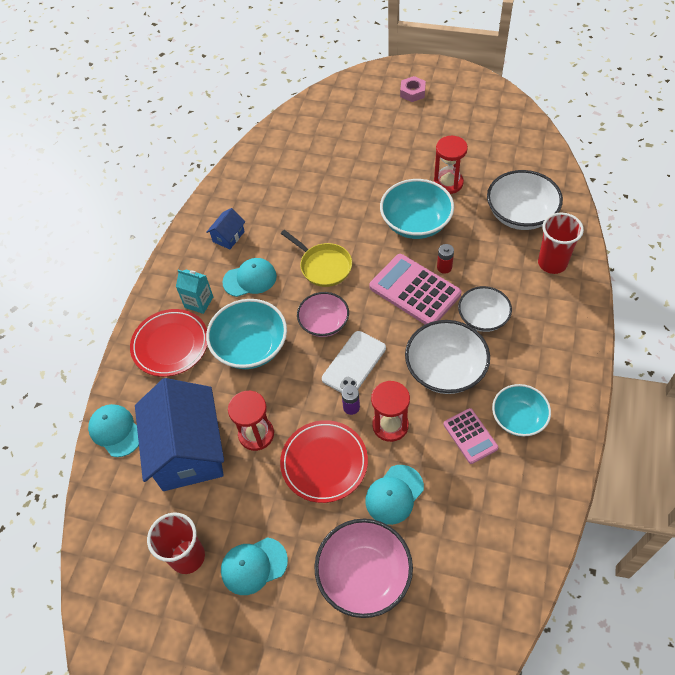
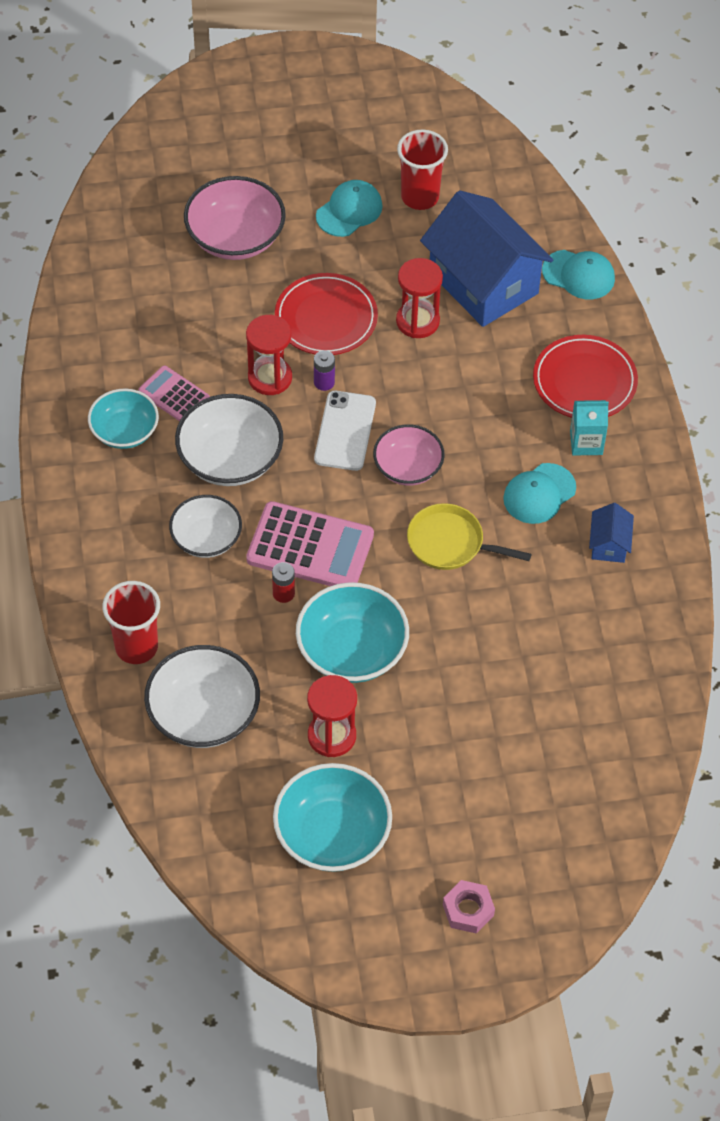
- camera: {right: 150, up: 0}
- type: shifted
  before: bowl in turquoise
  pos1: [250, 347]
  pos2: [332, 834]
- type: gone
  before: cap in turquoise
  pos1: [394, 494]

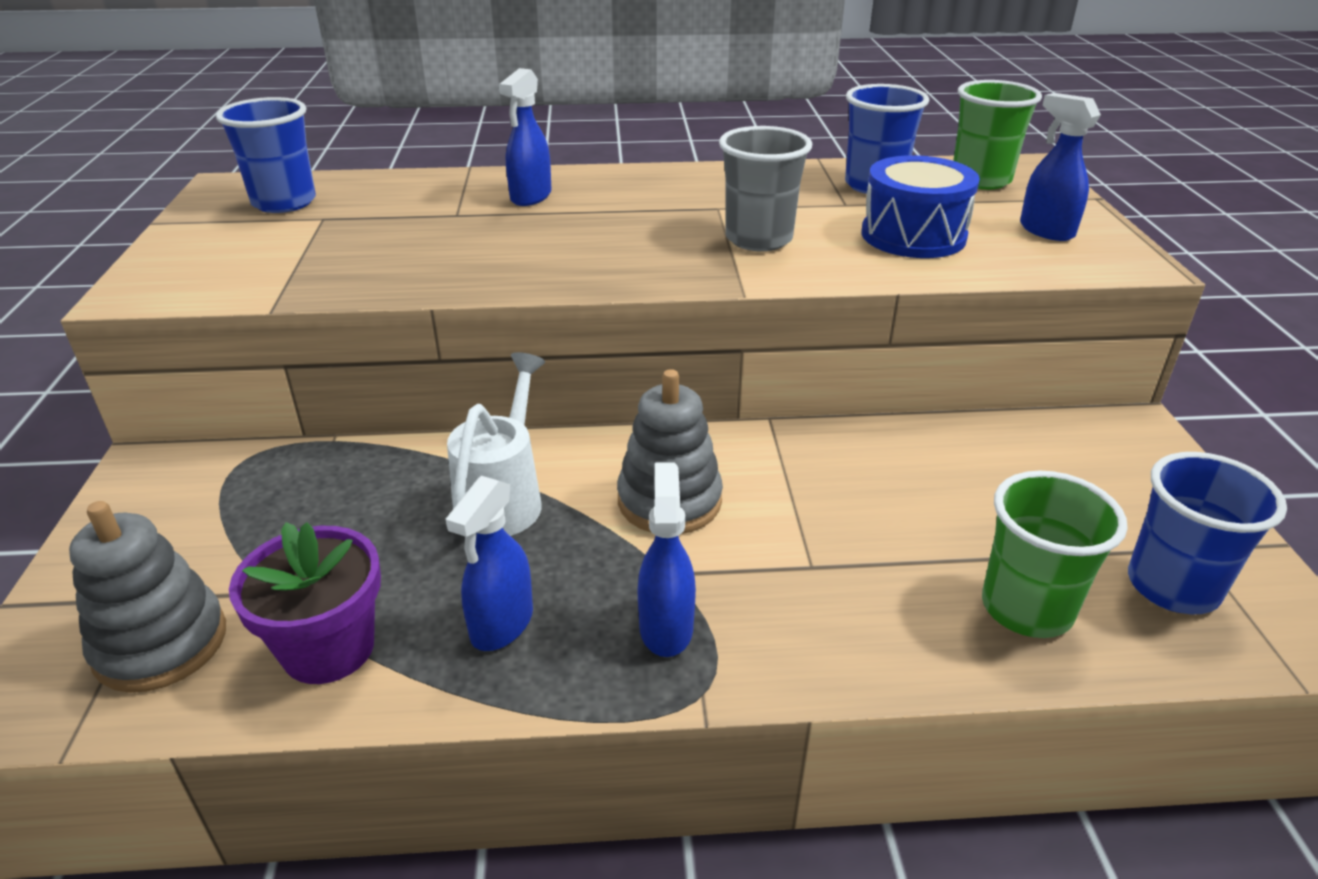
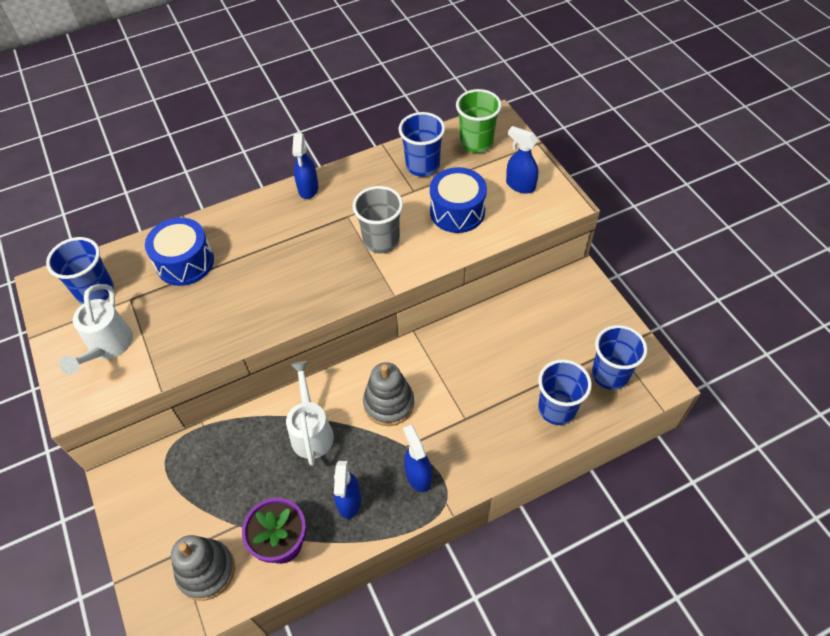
- camera: {right: -20, up: 20}
- type: shifted
  before: spray bottle in blue
  pos1: [530, 197]
  pos2: [308, 189]
- type: repainted
  before: cup in green
  after: cup in blue
  pos1: [1026, 608]
  pos2: [557, 408]
- type: new
  after: drum in blue
  pos2: [185, 262]
- type: new
  after: watering can in white
  pos2: [108, 347]

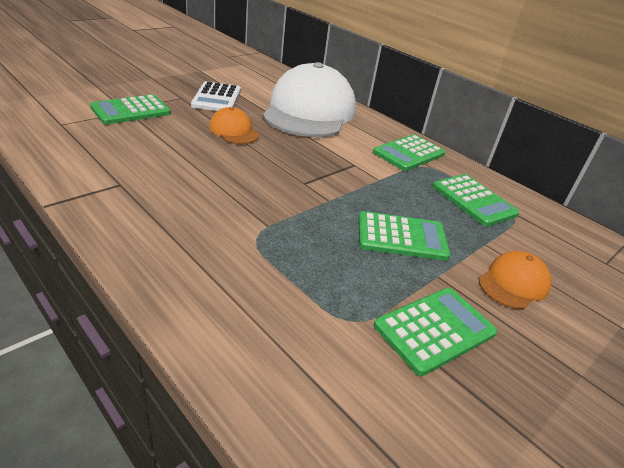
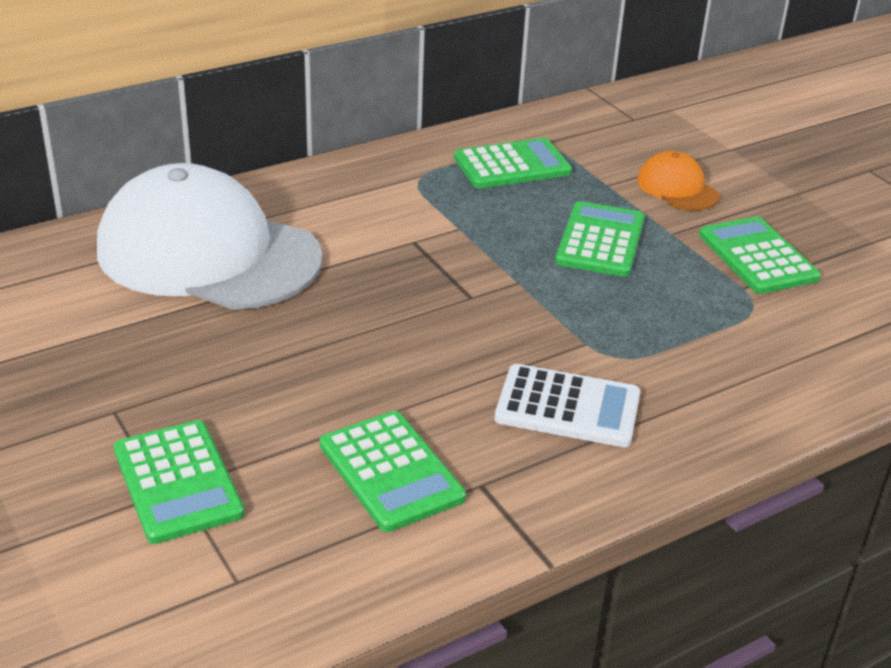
- camera: {right: -75, up: 0}
- type: shifted
  before: calculator in white
  pos1: [216, 98]
  pos2: [567, 407]
- type: gone
  before: cap in orange
  pos1: [234, 131]
- type: shifted
  before: calculator in green
  pos1: [409, 153]
  pos2: [390, 471]

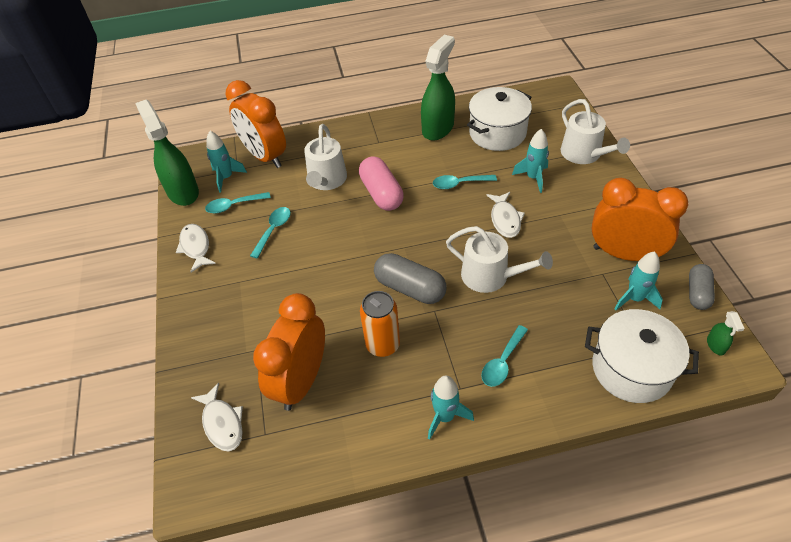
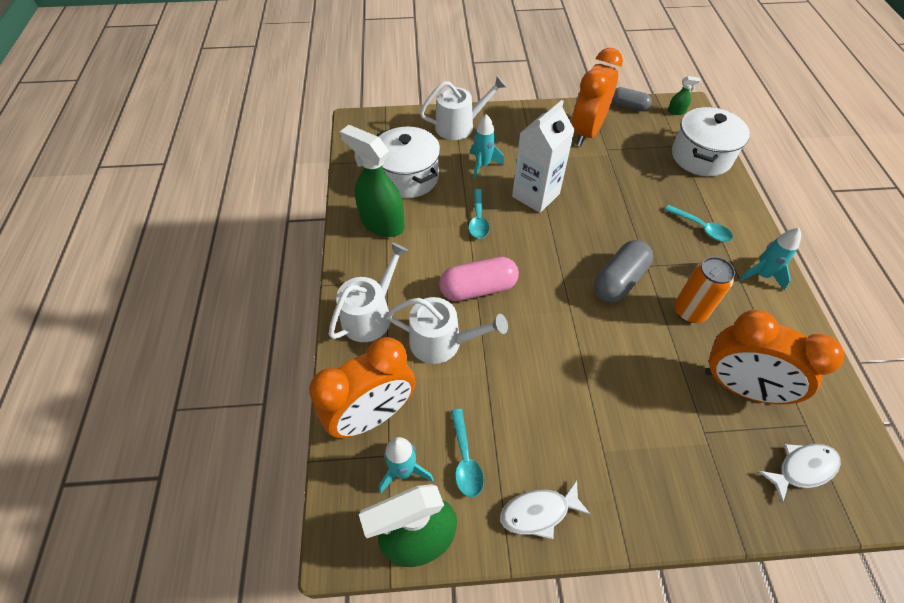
- camera: {right: -85, up: 5}
- type: swapped
  before: fish in white
  after: carton in white
  pos1: [505, 219]
  pos2: [535, 195]
- type: gone
  before: spoon in turquoise
  pos1: [273, 230]
- type: shifted
  before: watering can in white
  pos1: [490, 276]
  pos2: [370, 315]
- type: gone
  before: rocket in turquoise
  pos1: [634, 298]

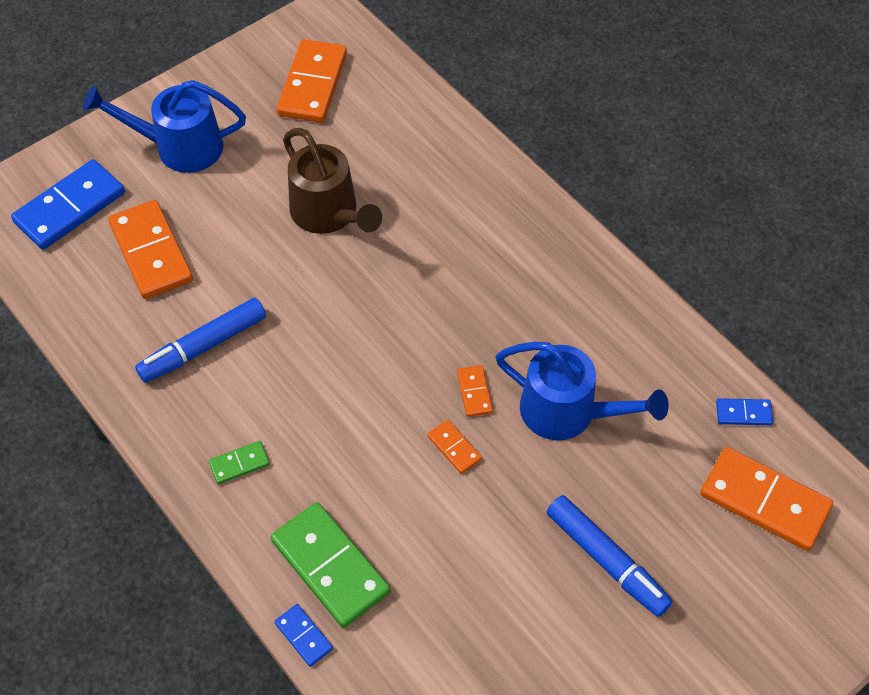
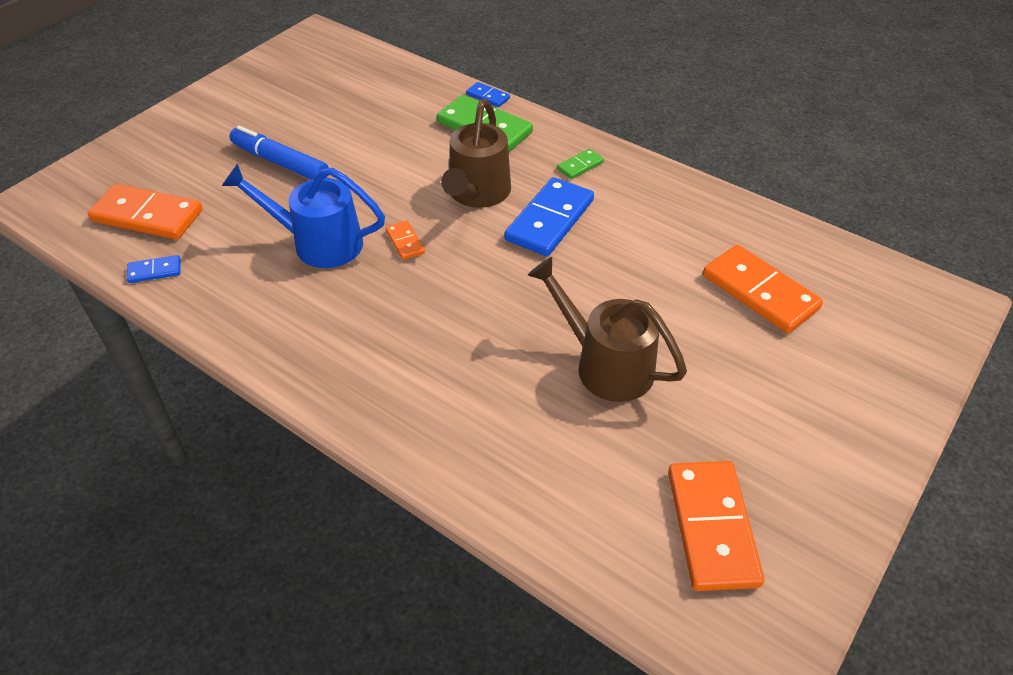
- camera: {right: 165, up: -10}
- type: gone
  before: watering can in blue
  pos1: [178, 147]
- type: shifted
  before: domino in blue
  pos1: [70, 208]
  pos2: [549, 220]
- type: gone
  before: marker in blue
  pos1: [203, 346]
- type: gone
  before: domino in orange
  pos1: [454, 448]
- type: new
  after: watering can in brown
  pos2: [477, 194]

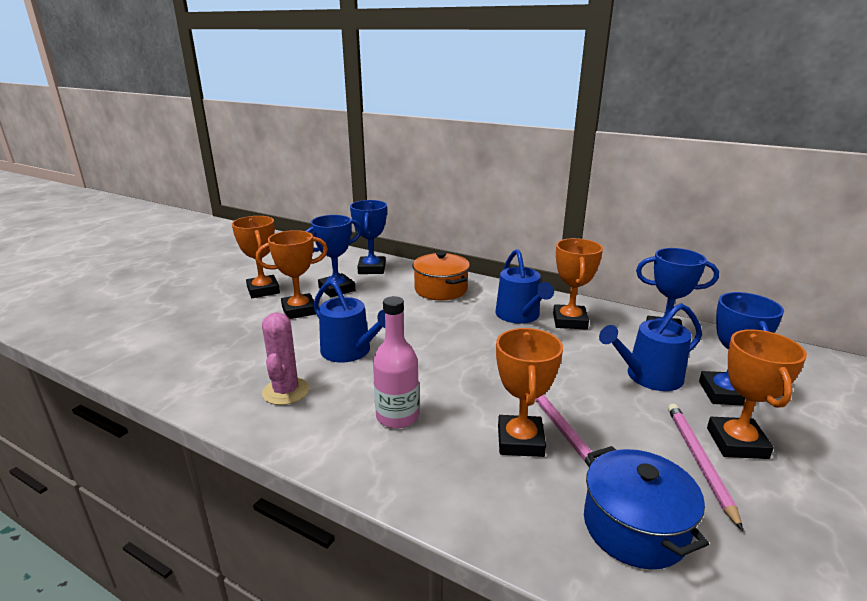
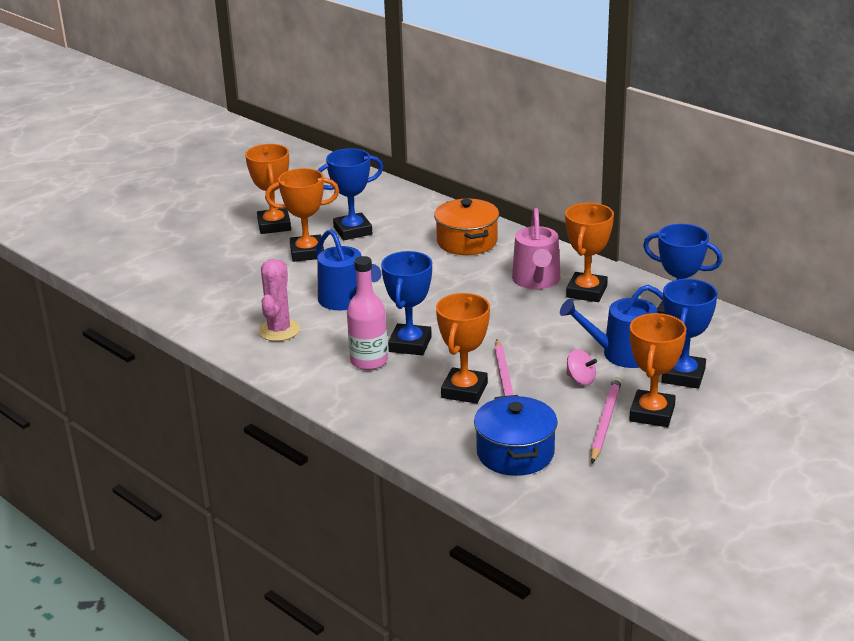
- camera: {right: 15, up: 5}
- type: shifted
  before: trophy in blue
  pos1: [372, 269]
  pos2: [410, 344]
- type: repainted
  before: watering can in blue
  after: watering can in pink
  pos1: [520, 316]
  pos2: [536, 280]
- type: new
  after: spinning top in pink
  pos2: [580, 379]

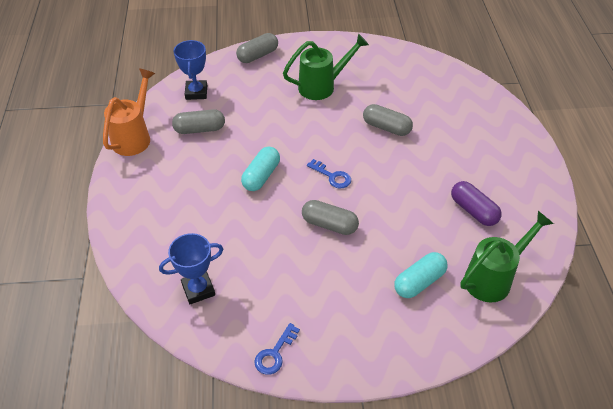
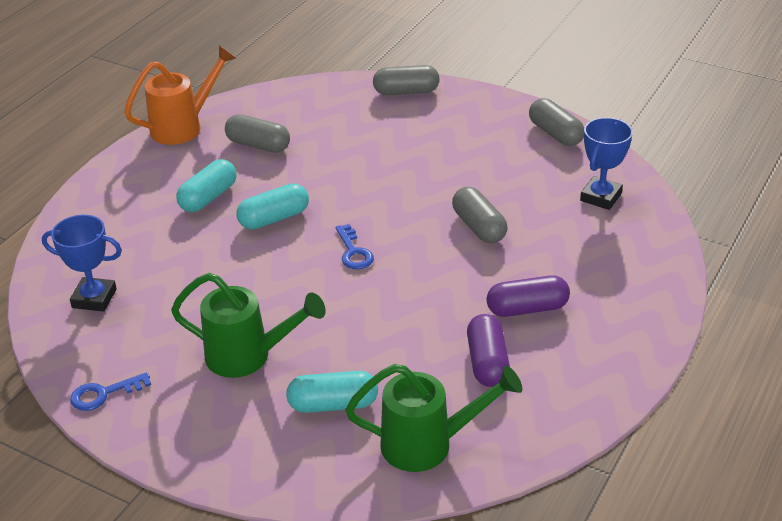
- camera: {right: 35, up: -10}
- type: shifted
  before: watering can in green
  pos1: [323, 86]
  pos2: [249, 356]
- type: shifted
  before: trophy in blue
  pos1: [196, 92]
  pos2: [600, 197]
- type: shifted
  before: capsule in grey
  pos1: [329, 224]
  pos2: [555, 134]
- type: new
  after: capsule in turquoise
  pos2: [208, 197]
- type: new
  after: capsule in purple
  pos2: [527, 309]

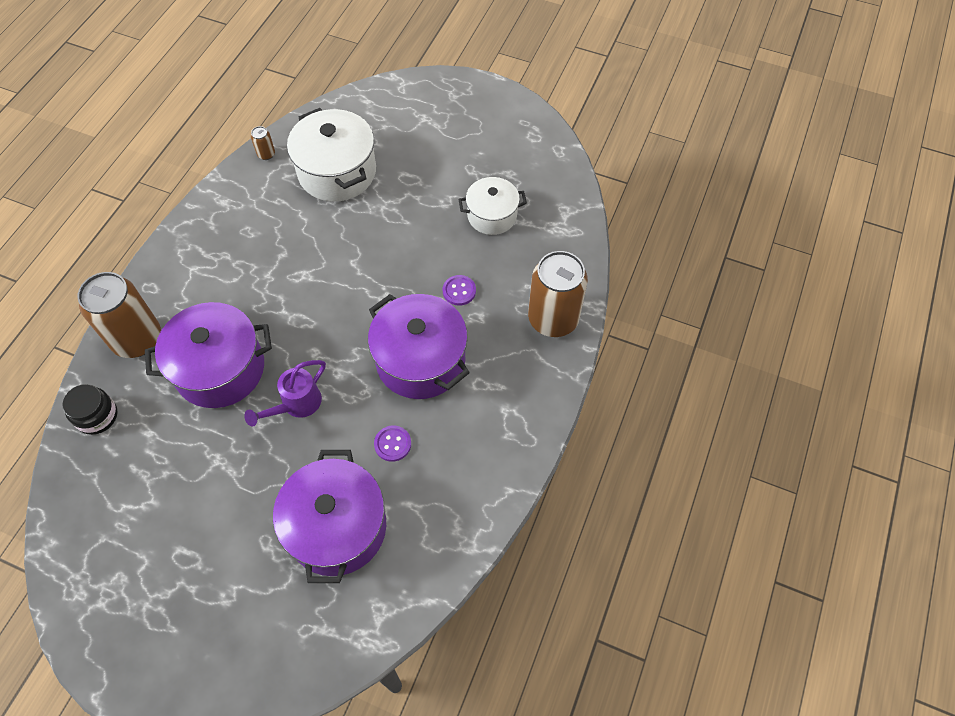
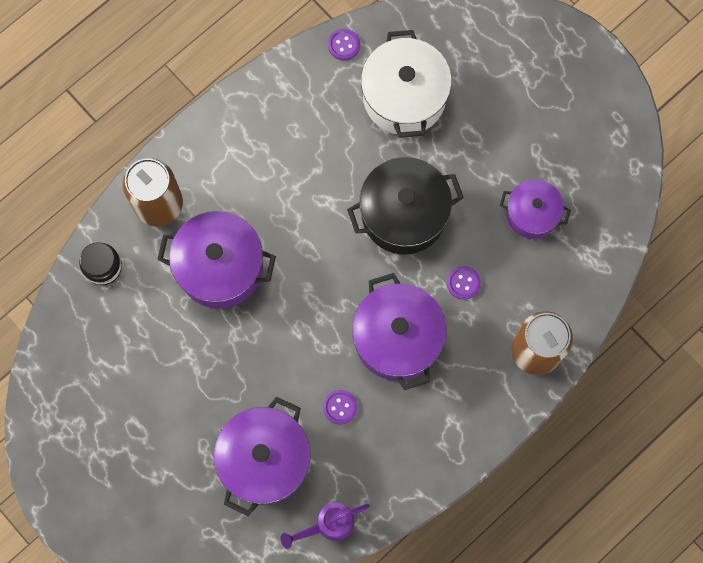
- camera: {right: 25, up: 15}
- type: swapped
  before: can in brown
  after: button in purple
  pos1: [266, 154]
  pos2: [344, 45]
- type: repainted
  before: pot in white
  after: pot in purple
  pos1: [492, 215]
  pos2: [532, 214]
- type: shifted
  before: watering can in purple
  pos1: [296, 405]
  pos2: [328, 524]
- type: new
  after: pot in black
  pos2: [404, 214]

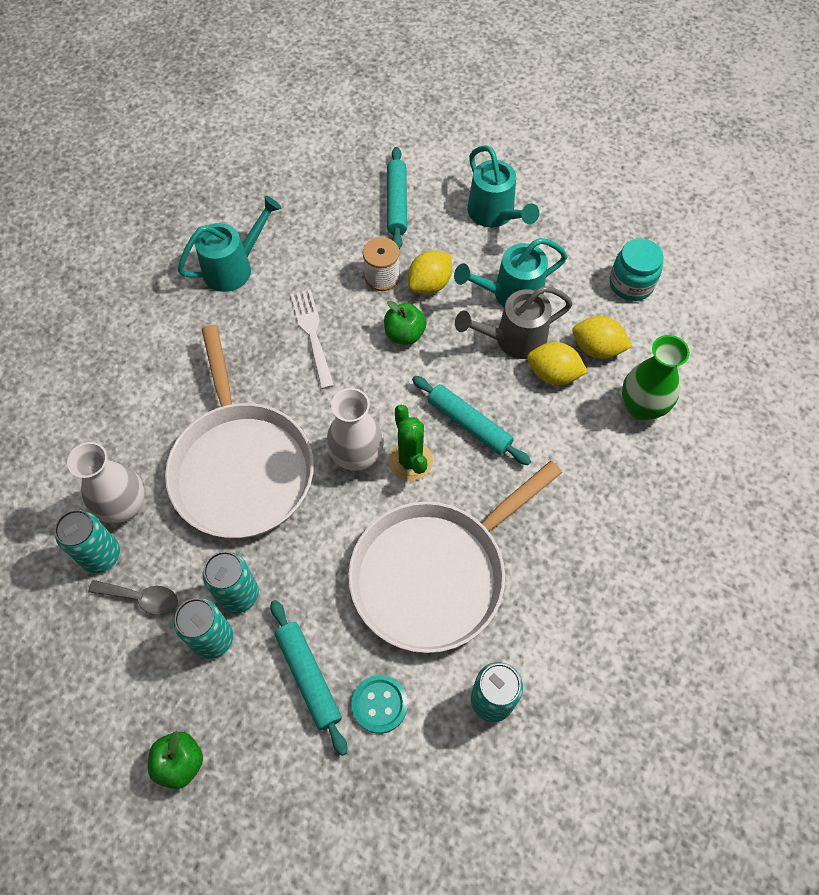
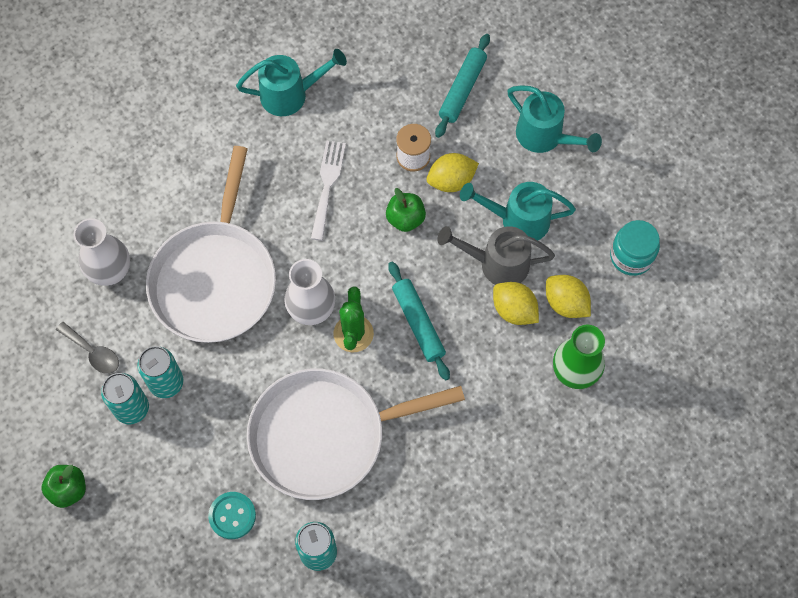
- camera: {right: 25, up: 5}
- type: rotated
  before: watering can in turquoise
  pos1: [494, 215]
  pos2: [545, 137]
  turn: -45
- type: gone
  before: can in turquoise
  pos1: [101, 555]
- type: gone
  before: rolling pin in turquoise
  pos1: [308, 677]

